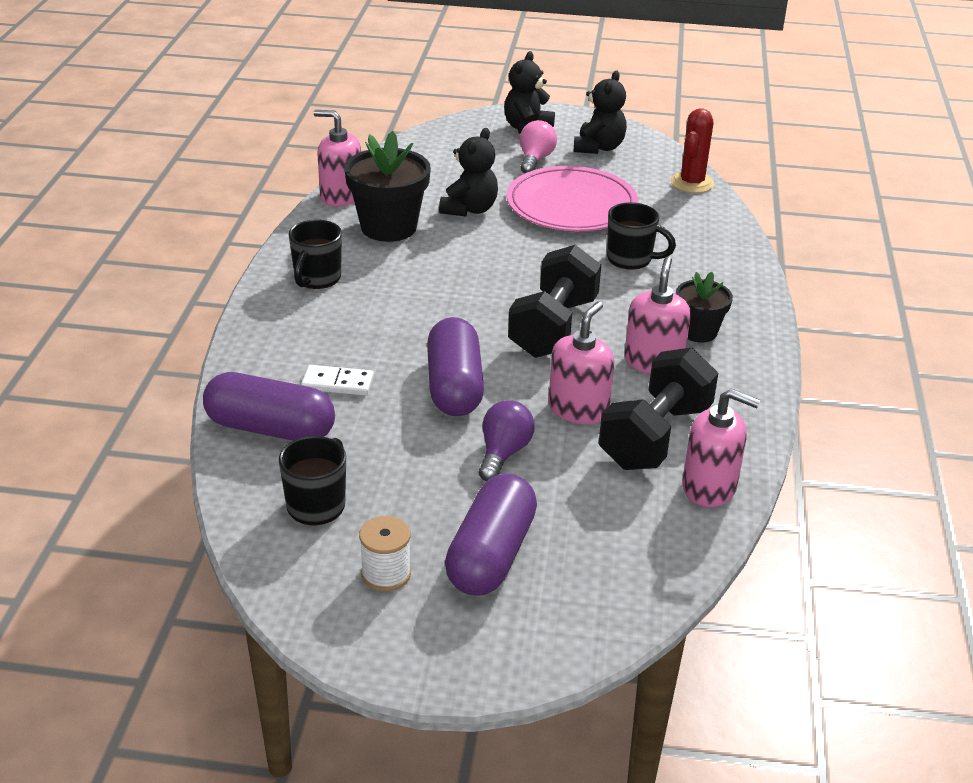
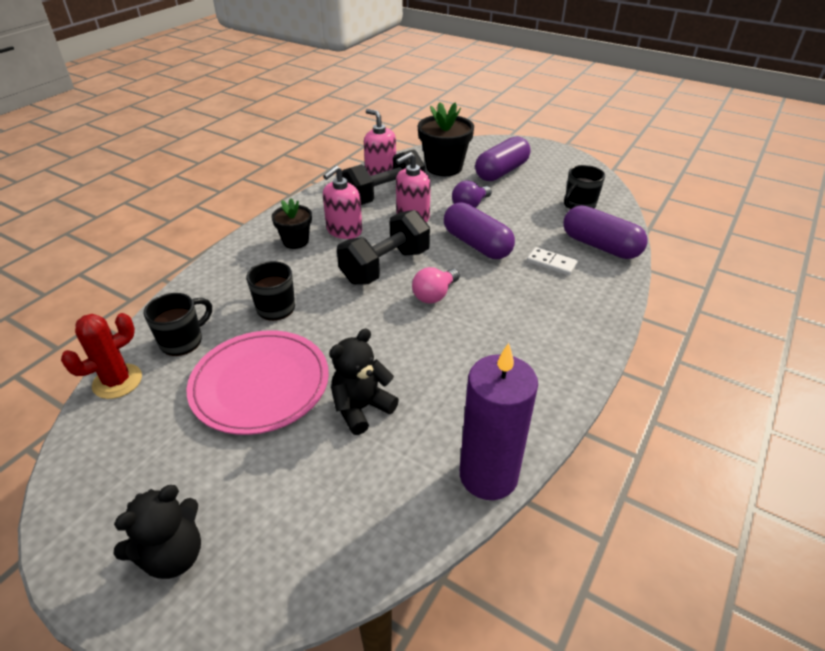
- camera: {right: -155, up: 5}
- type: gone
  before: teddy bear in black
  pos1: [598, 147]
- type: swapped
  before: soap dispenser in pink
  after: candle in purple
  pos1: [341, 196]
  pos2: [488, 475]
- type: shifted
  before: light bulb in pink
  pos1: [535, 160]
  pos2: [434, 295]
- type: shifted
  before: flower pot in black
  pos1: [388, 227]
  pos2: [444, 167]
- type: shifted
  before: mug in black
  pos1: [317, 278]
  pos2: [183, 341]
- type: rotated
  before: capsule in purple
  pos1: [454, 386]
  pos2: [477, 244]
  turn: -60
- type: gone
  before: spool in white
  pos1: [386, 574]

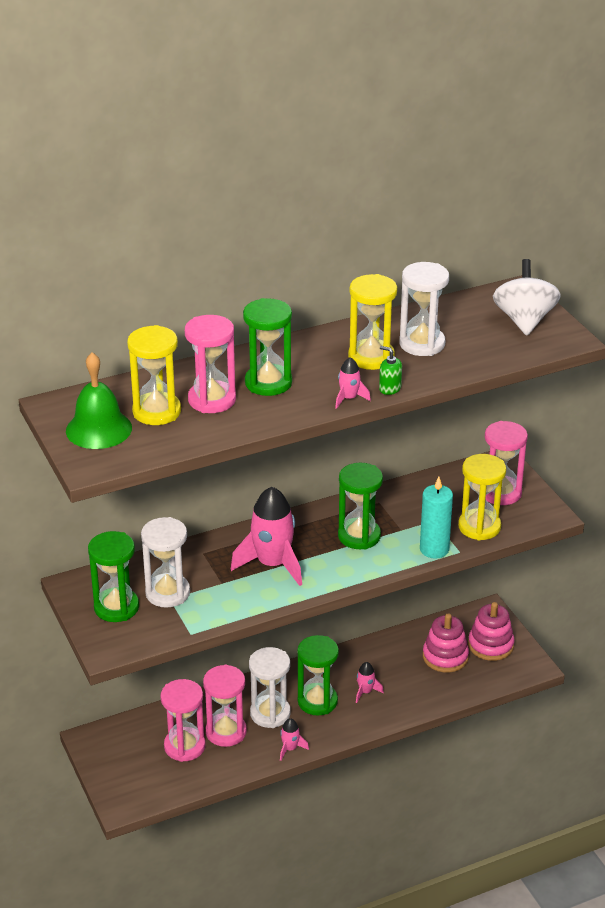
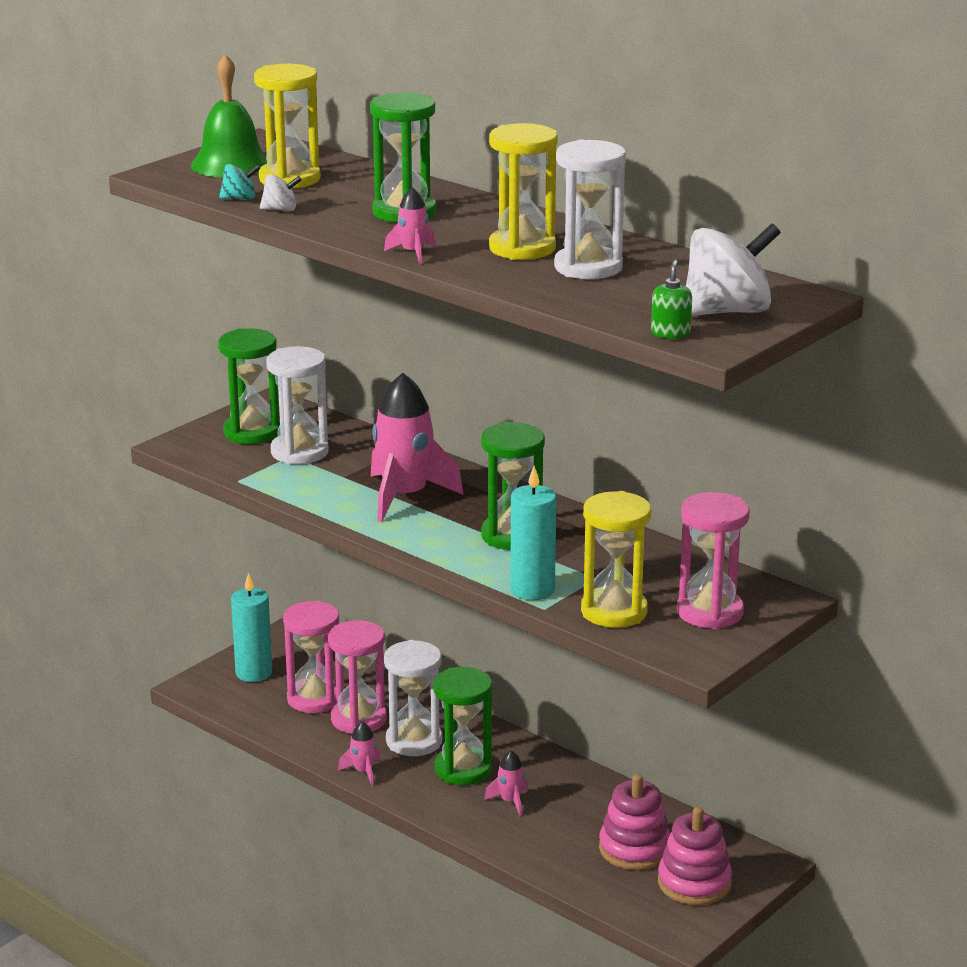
- camera: {right: 65, up: -10}
- type: gone
  before: hourglass in pink
  pos1: [212, 400]
- type: shifted
  before: soap dispenser in green
  pos1: [389, 388]
  pos2: [670, 333]
- type: new
  after: spinning top in turquoise
  pos2: [240, 199]
- type: new
  after: spinning top in white
  pos2: [280, 210]
- type: new
  after: candle in turquoise
  pos2: [253, 673]

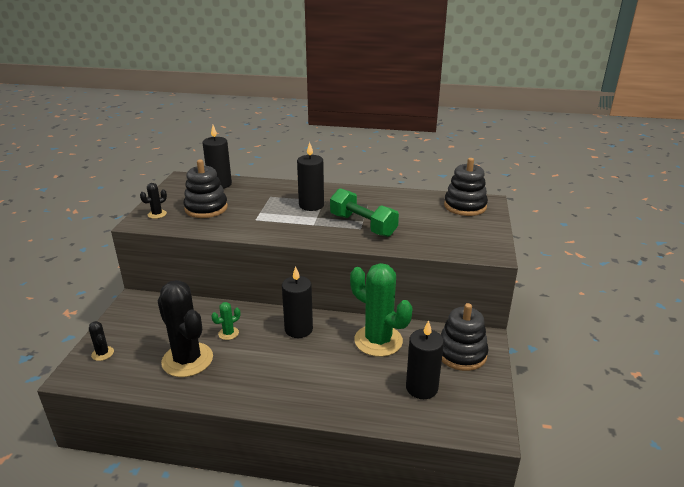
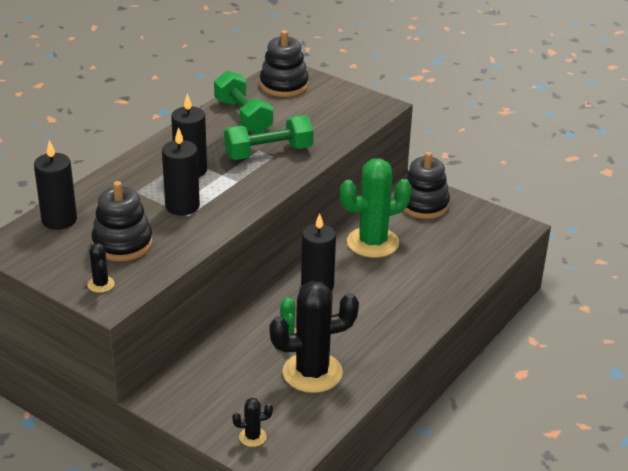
- camera: {right: -65, up: 5}
- type: shifted
  before: candle in black
  pos1: [421, 388]
  pos2: [182, 206]
- type: new
  after: dumbbell in green
  pos2: [243, 117]

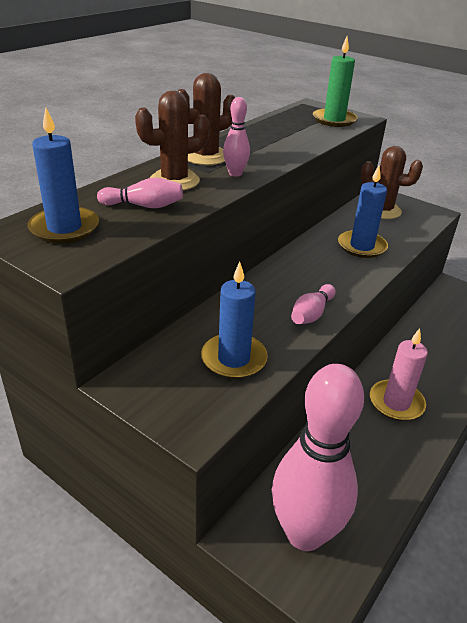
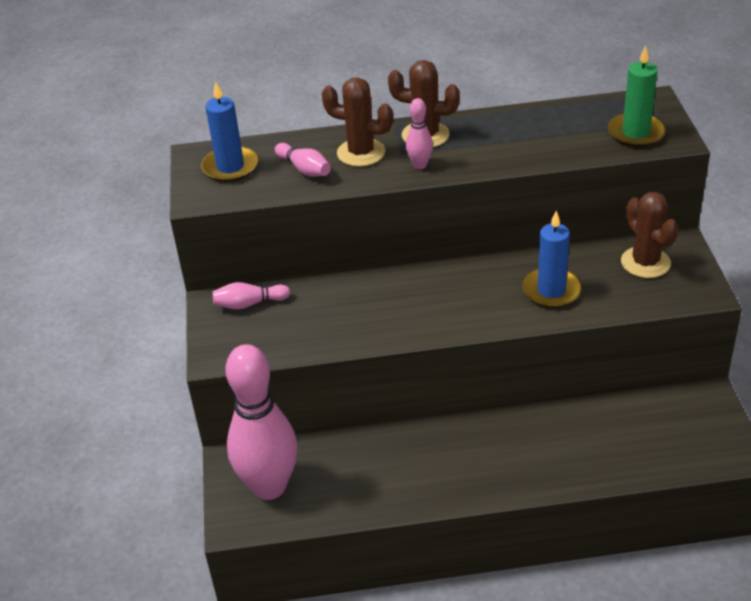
- camera: {right: 50, up: 5}
- type: gone
  before: candle in blue
  pos1: [234, 359]
- type: shifted
  before: bowling pin in pink
  pos1: [311, 314]
  pos2: [249, 304]
- type: gone
  before: candle in pink
  pos1: [396, 403]

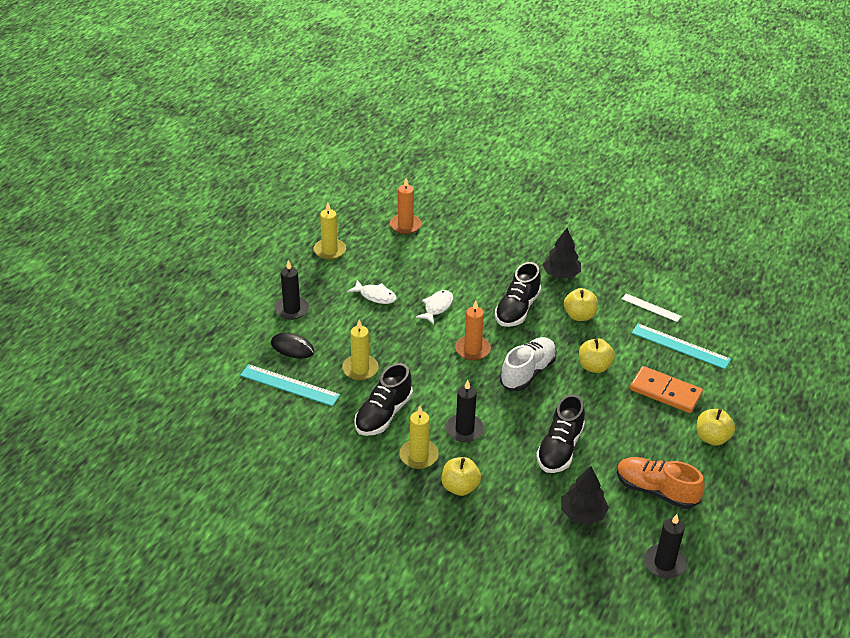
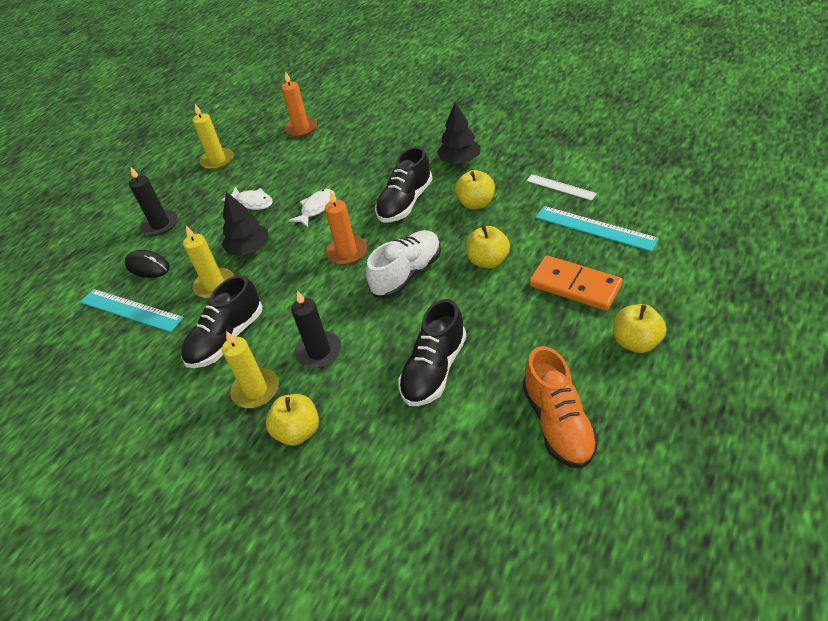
- camera: {right: 10, up: 5}
- type: rotated
  before: shoe in orange
  pos1: [656, 491]
  pos2: [558, 423]
  turn: -135
- type: shifted
  before: tree in black
  pos1: [582, 513]
  pos2: [249, 249]
- type: gone
  before: candle in black
  pos1: [664, 563]

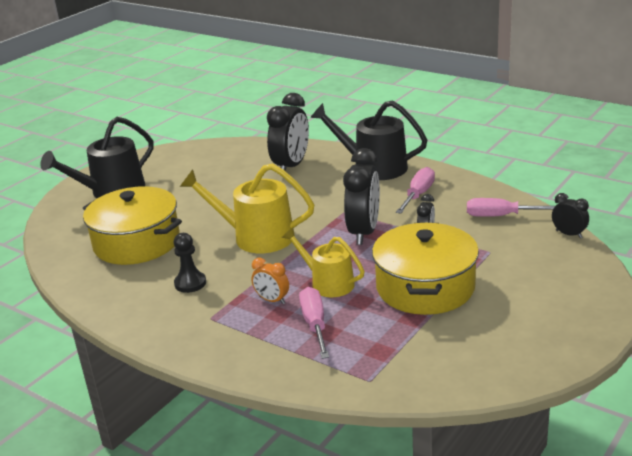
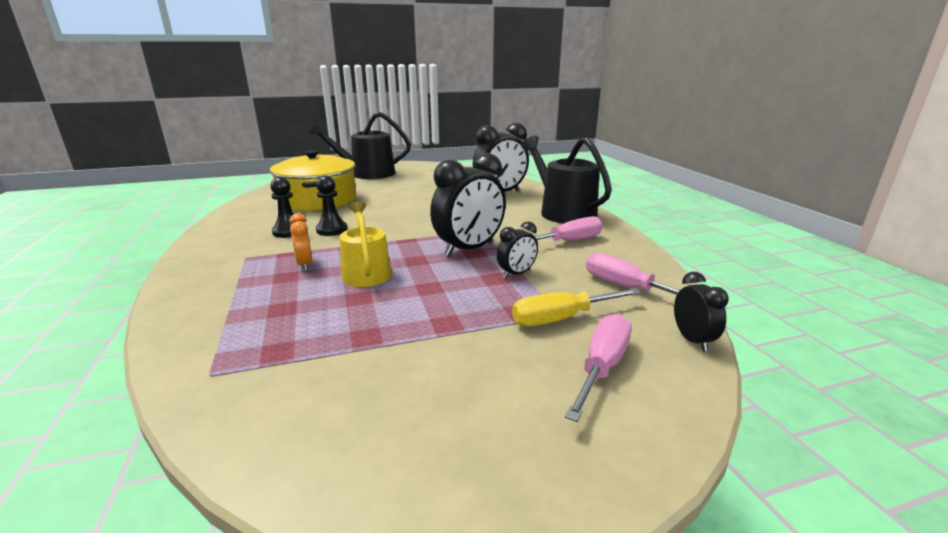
- camera: {right: 35, up: -5}
- type: gone
  before: watering can in yellow
  pos1: [256, 237]
- type: gone
  before: pot in yellow
  pos1: [425, 287]
- type: shifted
  before: screwdriver in pink
  pos1: [315, 325]
  pos2: [602, 367]
- type: new
  after: pawn in black
  pos2: [332, 230]
- type: new
  after: screwdriver in yellow
  pos2: [562, 318]

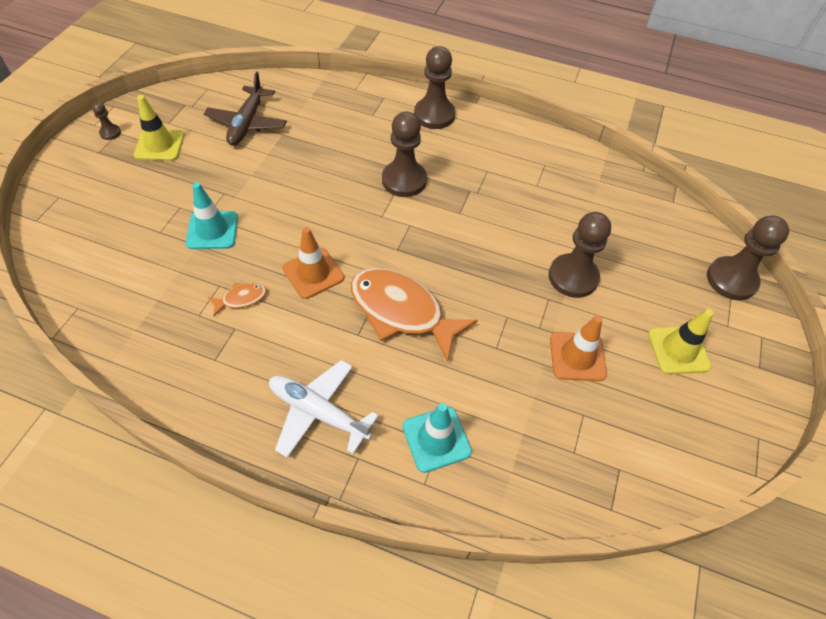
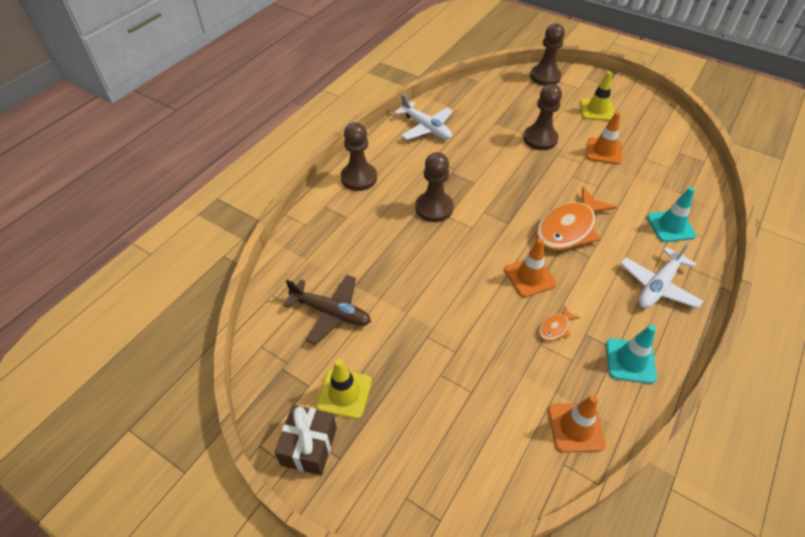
- camera: {right: -75, up: -5}
- type: swapped
  before: pawn in brown
  after: gift in brown
  pos1: [110, 133]
  pos2: [309, 446]
- type: shifted
  before: traffic cone in turquoise
  pos1: [212, 230]
  pos2: [630, 361]
- type: rotated
  before: fish in orange
  pos1: [241, 299]
  pos2: [555, 328]
  turn: -120
- type: new
  after: plane in white
  pos2: [426, 128]
- type: new
  after: traffic cone in orange
  pos2: [575, 427]

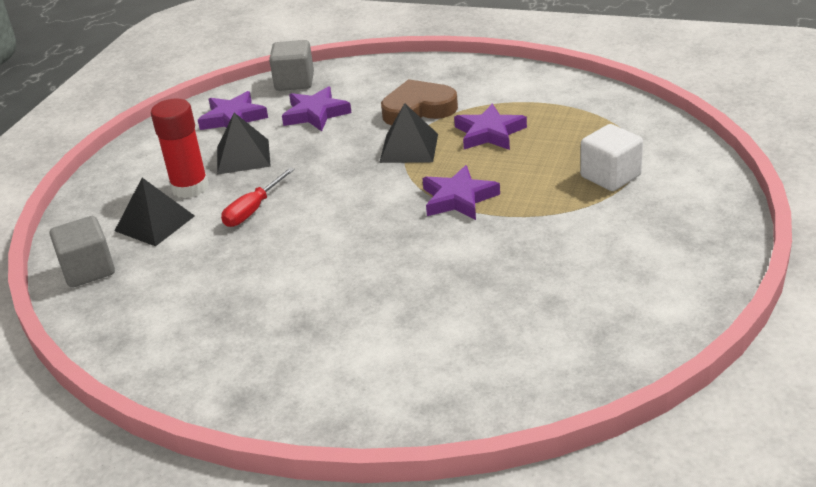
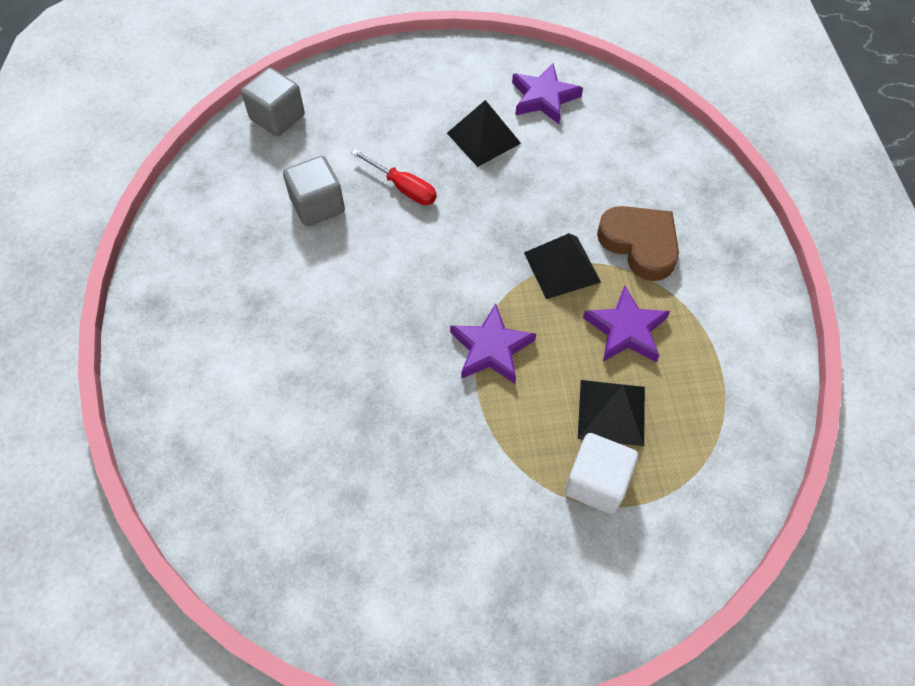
- camera: {right: 60, up: 25}
- type: shifted
  before: cube in grey
  pos1: [294, 82]
  pos2: [317, 205]
- type: gone
  before: star in purple
  pos1: [315, 114]
- type: gone
  before: glue stick in red
  pos1: [190, 187]
- type: rotated
  before: screwdriver in red
  pos1: [253, 210]
  pos2: [403, 187]
  turn: -150
- type: shifted
  before: pyramid in black
  pos1: [154, 223]
  pos2: [611, 412]

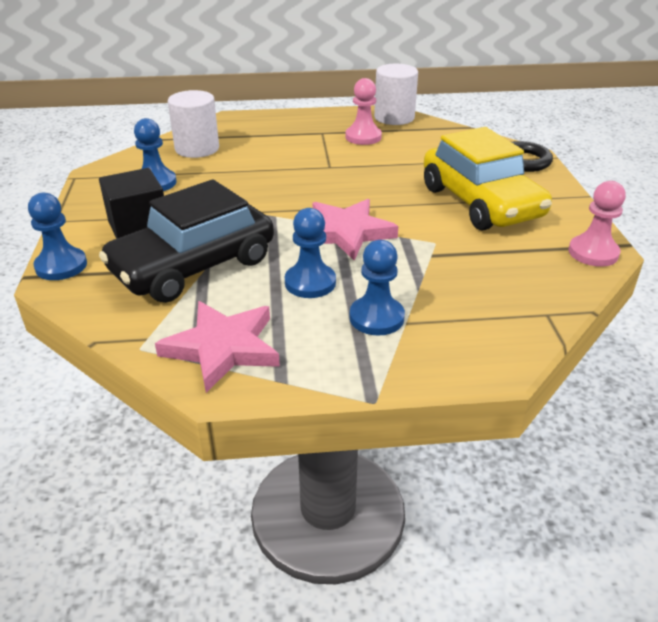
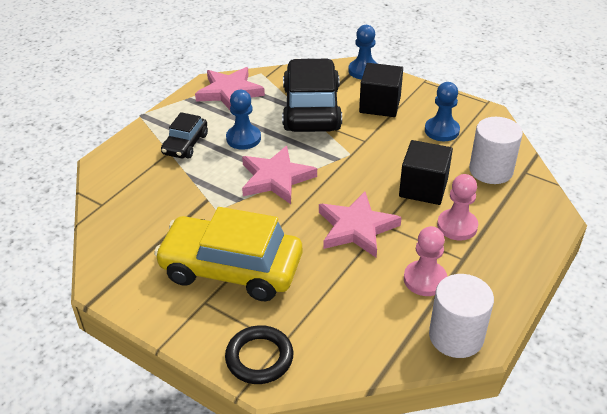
- camera: {right: 130, up: 5}
- type: shifted
  before: pawn in pink
  pos1: [593, 253]
  pos2: [457, 226]
- type: swapped
  before: pawn in blue
  after: car in black
  pos1: [376, 318]
  pos2: [185, 144]
- type: new
  after: cube in black
  pos2: [423, 188]
- type: new
  after: star in pink
  pos2: [356, 228]

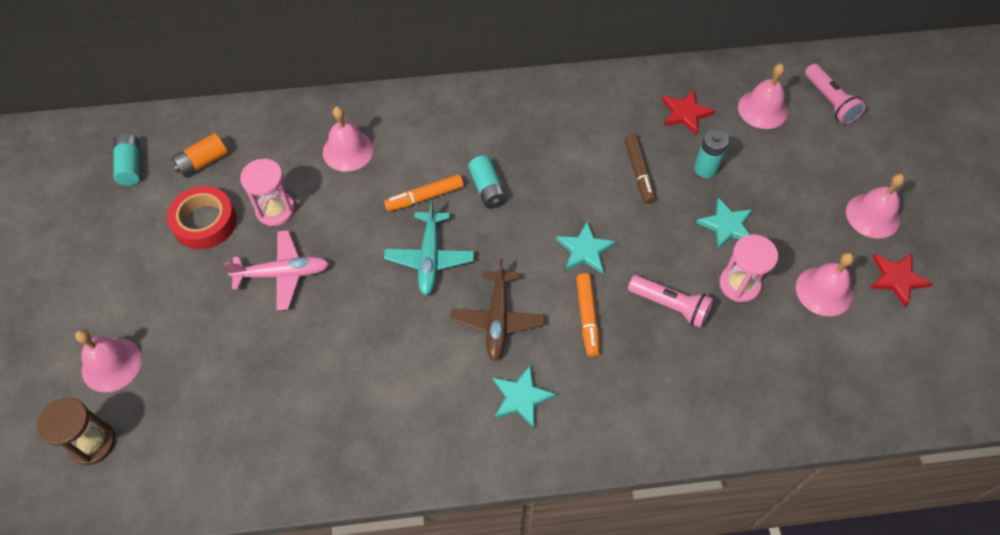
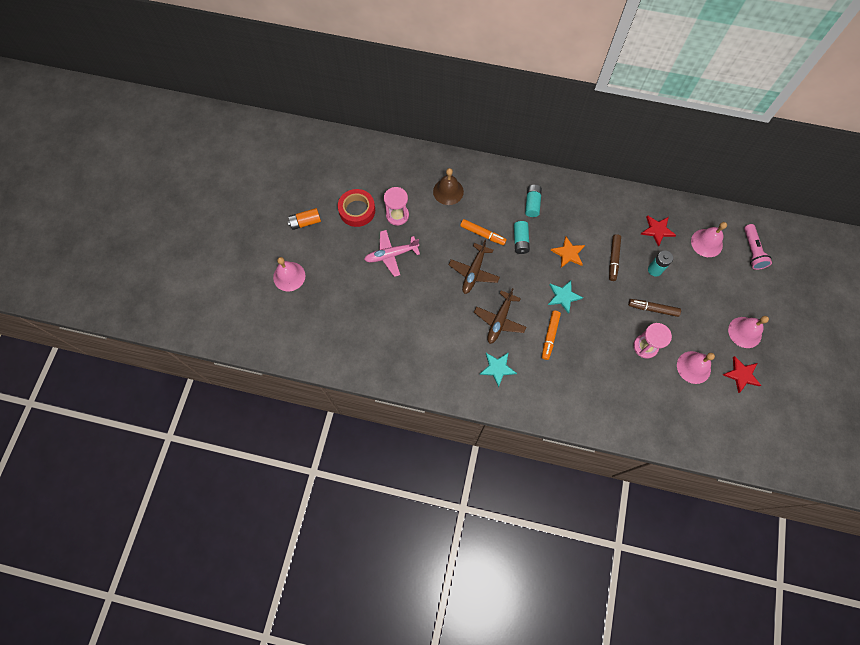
- camera: {right: 20, up: 10}
- type: repainted
  before: bell in pink
  after: bell in brown
  pos1: [348, 150]
  pos2: [448, 191]
- type: shifted
  before: battery in turquoise
  pos1: [130, 166]
  pos2: [532, 204]
- type: shifted
  before: battery in orange
  pos1: [203, 162]
  pos2: [305, 222]
- type: rotated
  before: marker in orange
  pos1: [424, 197]
  pos2: [482, 234]
  turn: -150
- type: swapped
  before: star in turquoise
  after: marker in brown
  pos1: [726, 225]
  pos2: [652, 309]
- type: repainted
  before: plane in turquoise
  after: plane in brown
  pos1: [429, 258]
  pos2: [473, 272]
- type: rotated
  before: plane in pink
  pos1: [283, 274]
  pos2: [391, 255]
  turn: 150
- type: gone
  before: flashlight in pink
  pos1: [670, 306]
- type: gone
  before: hourglass in brown
  pos1: [92, 443]
- type: new
  after: star in orange
  pos2: [568, 253]

